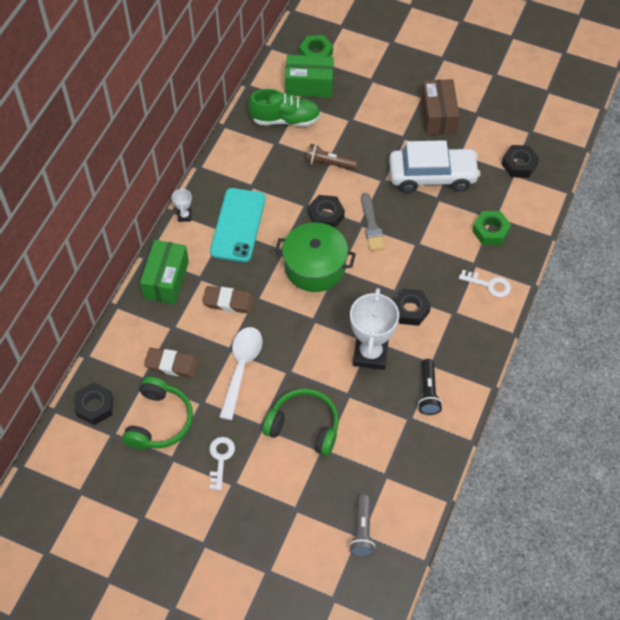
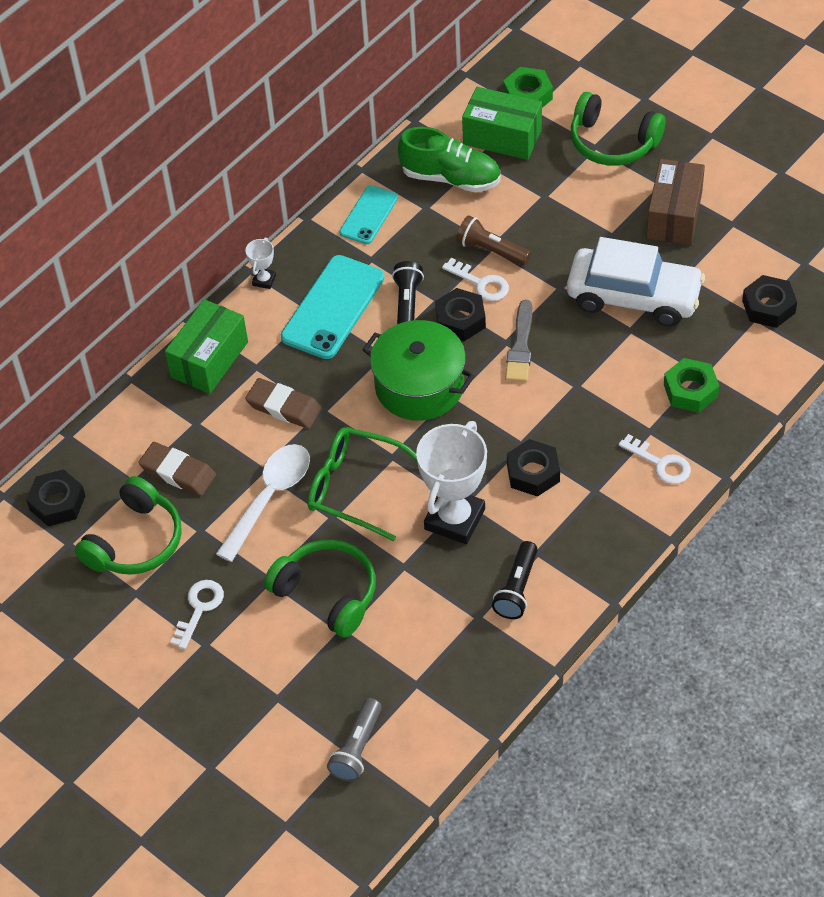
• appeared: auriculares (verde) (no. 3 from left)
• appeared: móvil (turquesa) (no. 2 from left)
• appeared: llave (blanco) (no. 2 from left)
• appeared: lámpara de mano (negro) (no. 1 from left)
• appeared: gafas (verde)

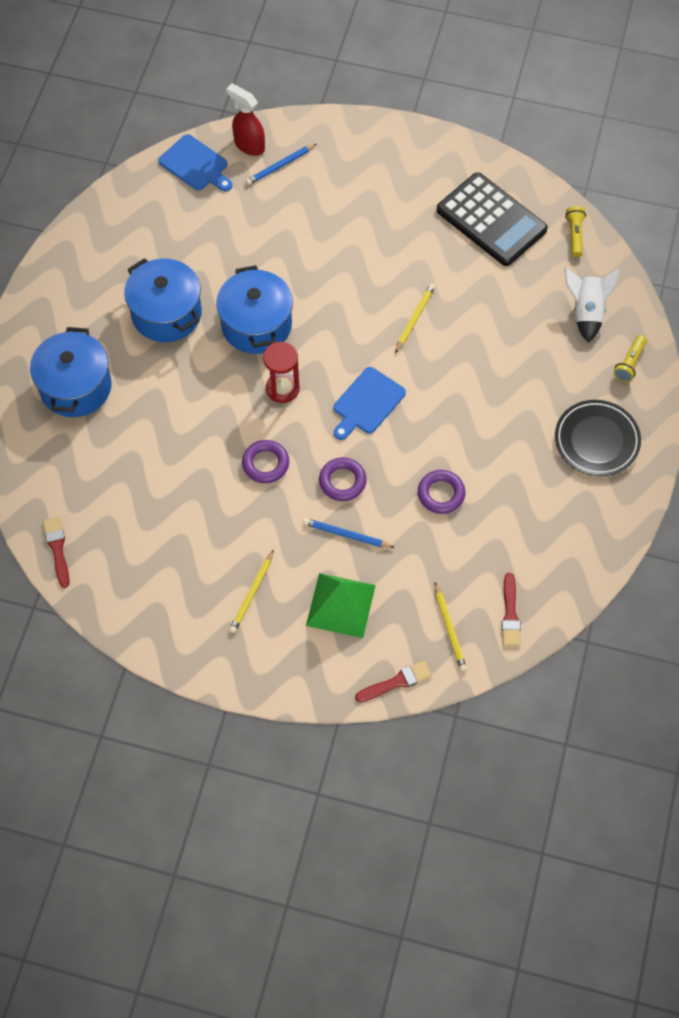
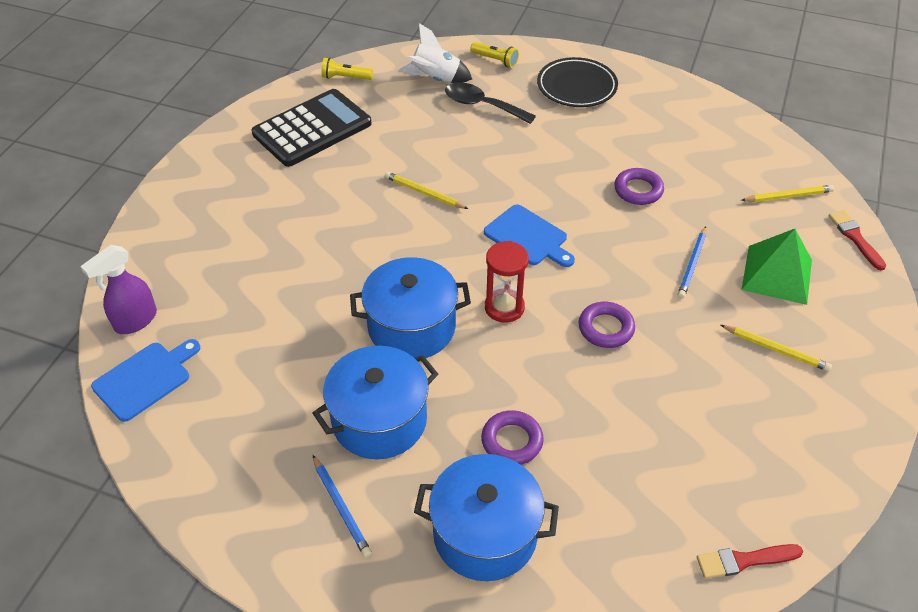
• colour: pulverizador (rojo) to pulverizador (morado)
• relocated: lápiz (azul) (no. 1 from left)
• relocated: anillo (morado) (no. 2 from left in the first image) to anillo (morado) (no. 1 from left)
• missing: pincel (rojo) (no. 3 from left)
• appeared: cuchara (negro)

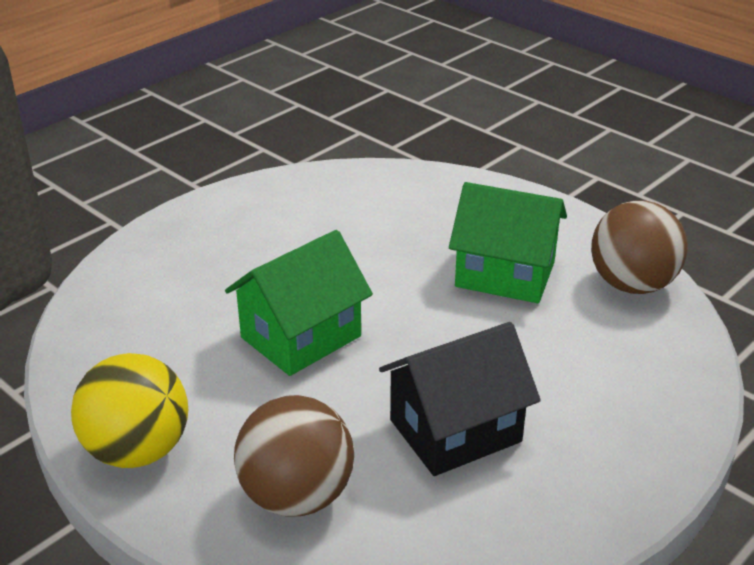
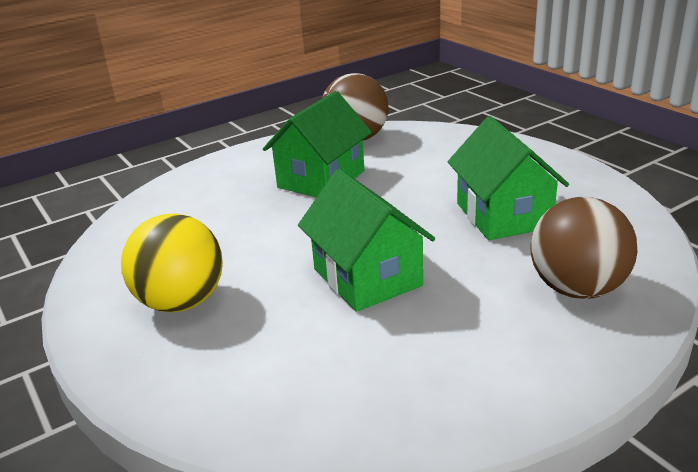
• colour: casa (negro) to casa (verde) (no. 3 from left)
• relocated: pelota (amarillo)

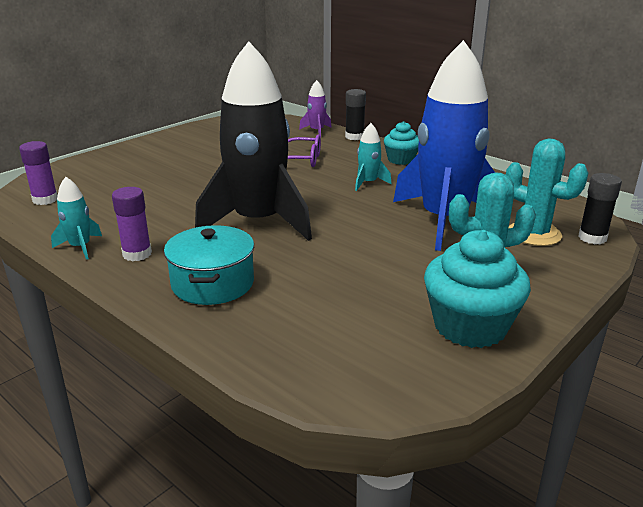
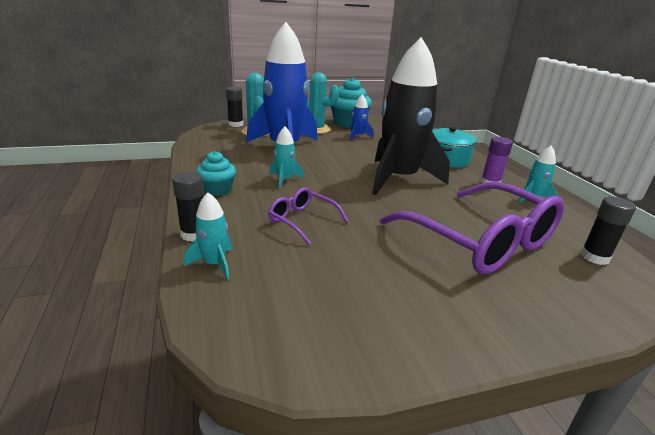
• colour: cohete (morado) to cohete (turquesa) (no. 1 from left)
• colour: barra de pegamento (morado) (no. 1 from left) to barra de pegamento (negro) (no. 3 from left)
• appeared: cohete (azul) (no. 2 from left)
• appeared: gafas (morado) (no. 2 from left)

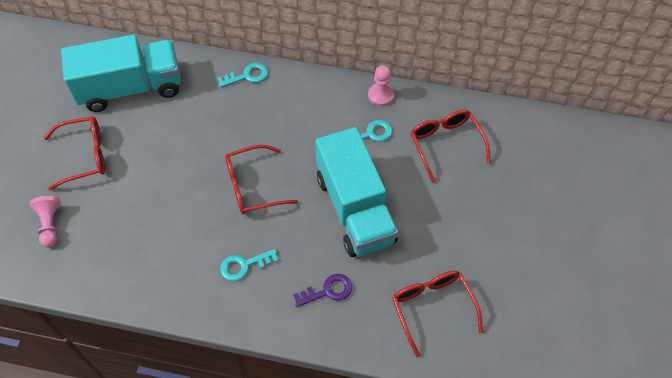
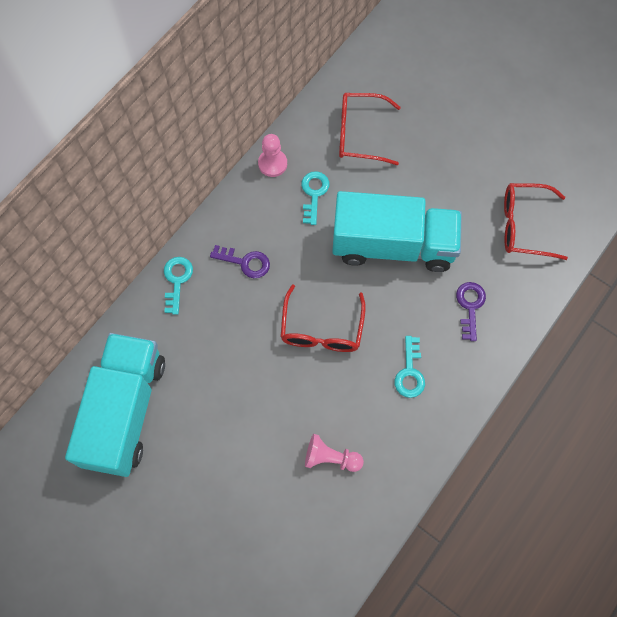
• missing: gafas (rojo) (no. 1 from left)
• relocated: peón (rosa) (no. 1 from left in the first image) to peón (rosa) (no. 2 from left)
• appeared: llave (morado) (no. 1 from left)

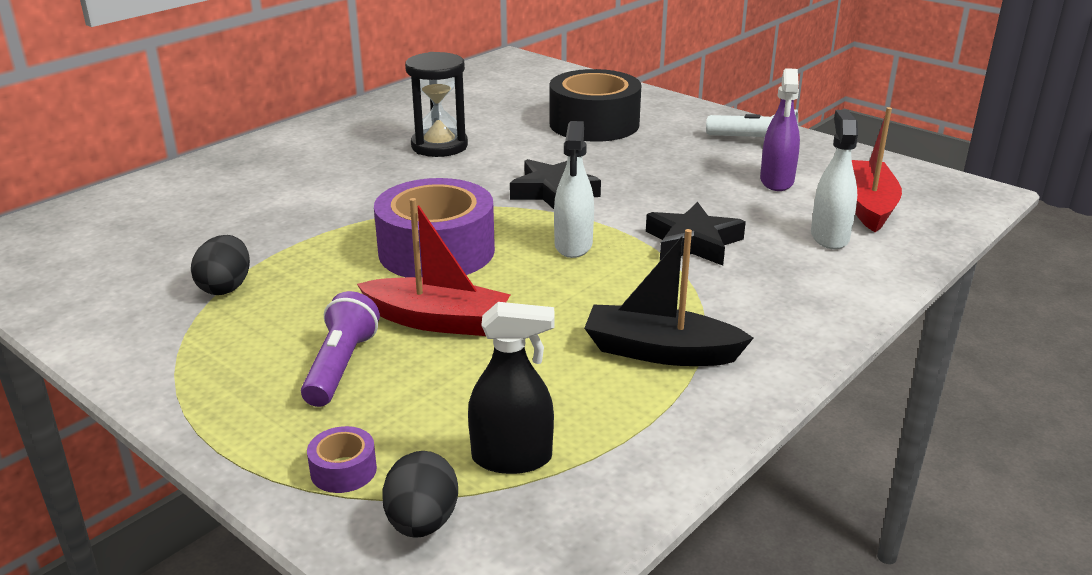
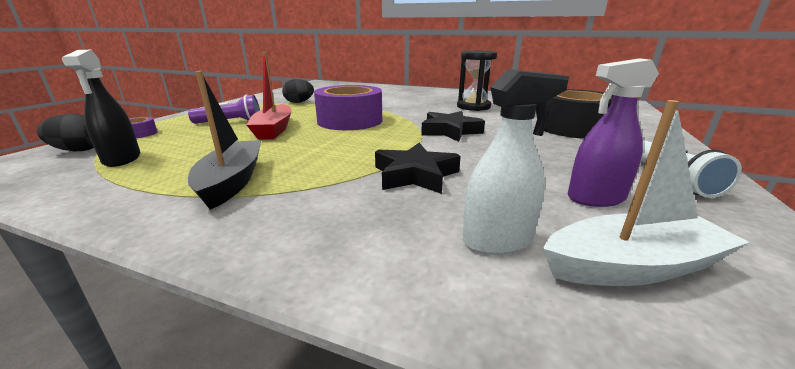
• colour: barco (rojo) (no. 2 from left) to barco (blanco)
• missing: pulverizador (blanco) (no. 1 from left)

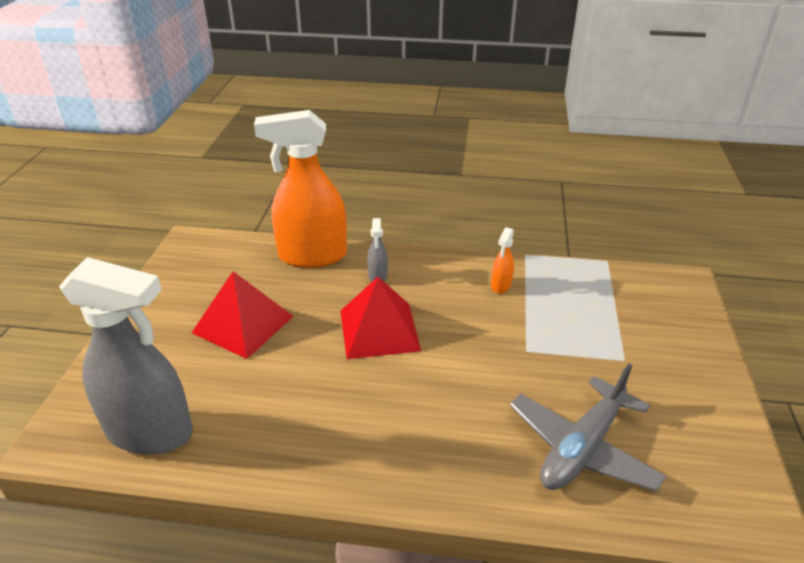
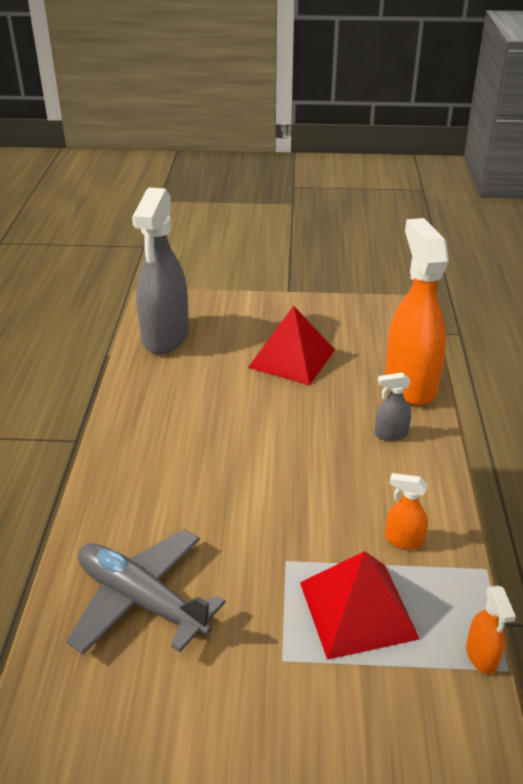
• relocated: pirámide (rojo) (no. 2 from left)
• appeared: pulverizador (naranja) (no. 3 from left)

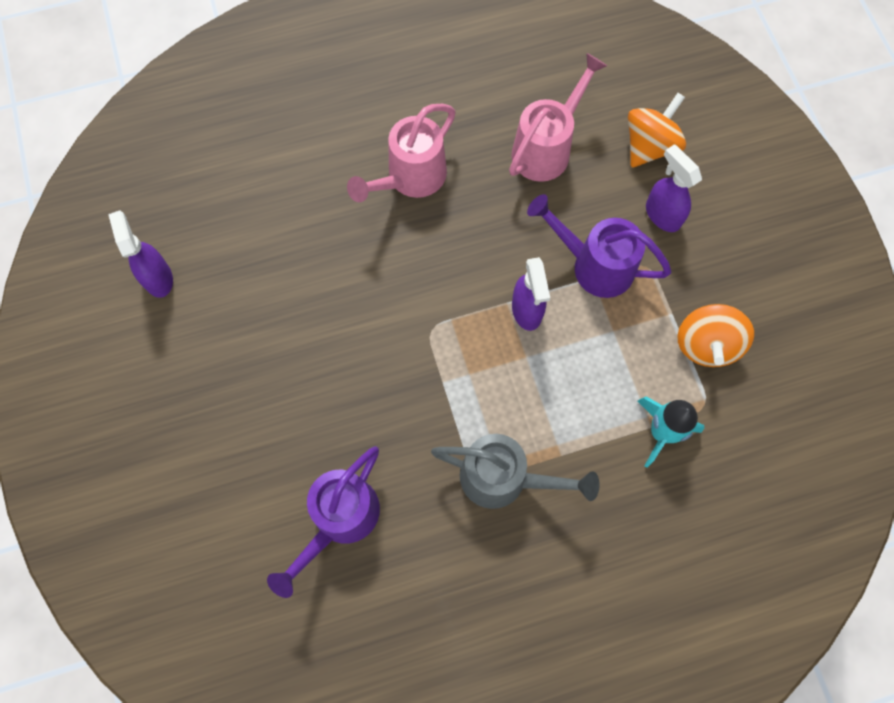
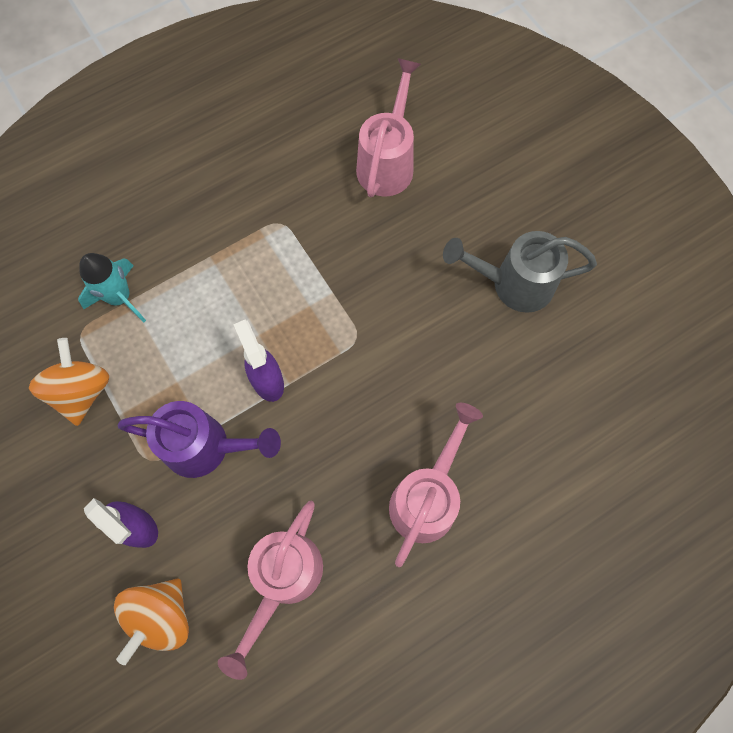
• missing: pulverizador (morado) (no. 1 from left)
• relocated: regadera (gris)
• colour: regadera (morado) (no. 1 from left) to regadera (rosa) (no. 2 from left)

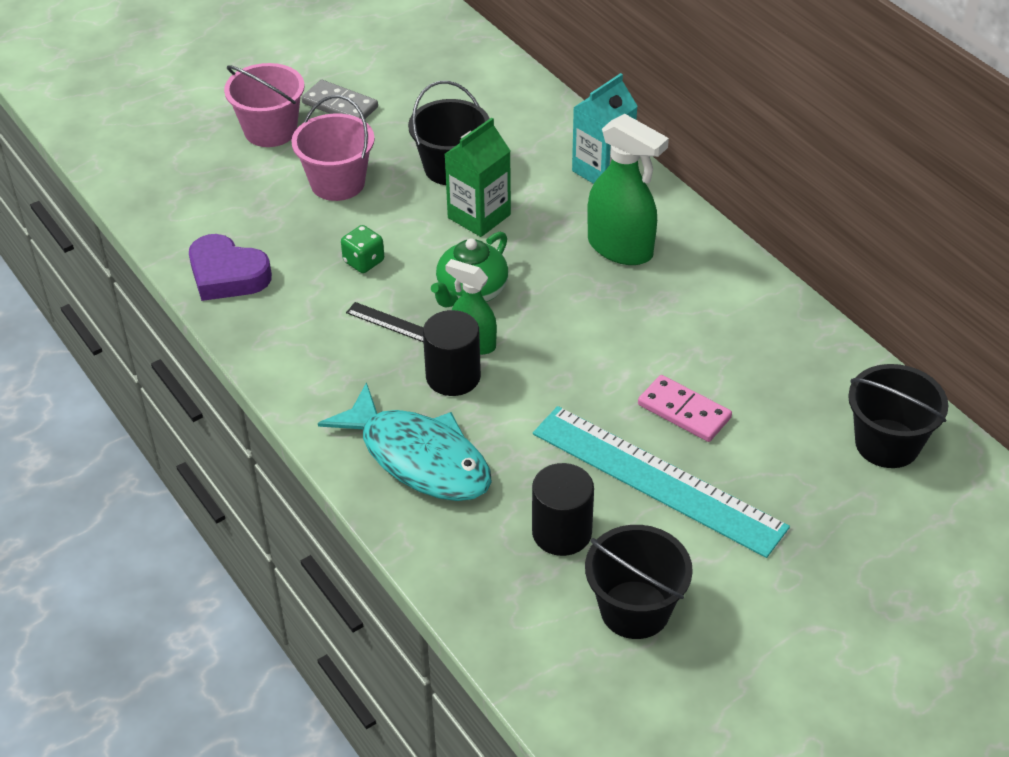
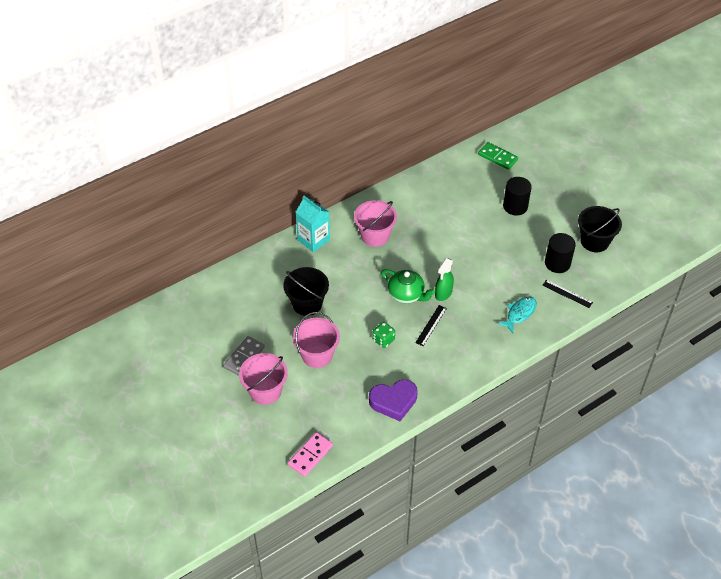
• exchanged: pulverizador (verde) (no. 2 from left) to balde (rosa) (no. 3 from left)
• missing: cartón de leche (verde)
• spun: corazón (morado) 45 degrees clockwise
• relocated: cilindro (negro) (no. 1 from left)
• exchanged: balde (negro) (no. 3 from left) to ficha de dominó (verde)
• relocated: ficha de dominó (rosa)
• size: pez (turquesa) x0.55
• missing: regla (turquesa)
• appeared: regla (negro) (no. 2 from left)

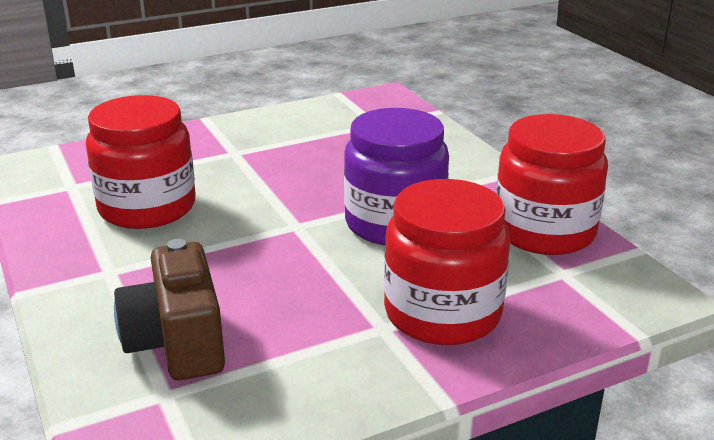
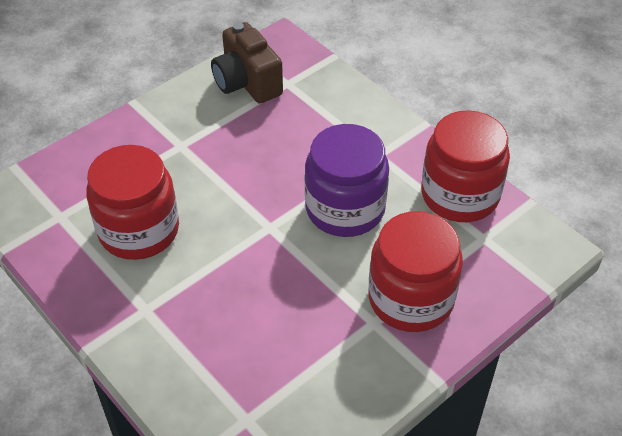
• relocated: cámara (marrón)

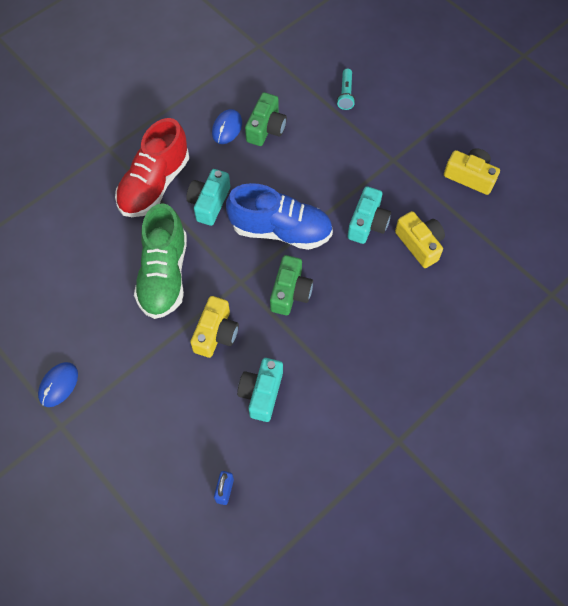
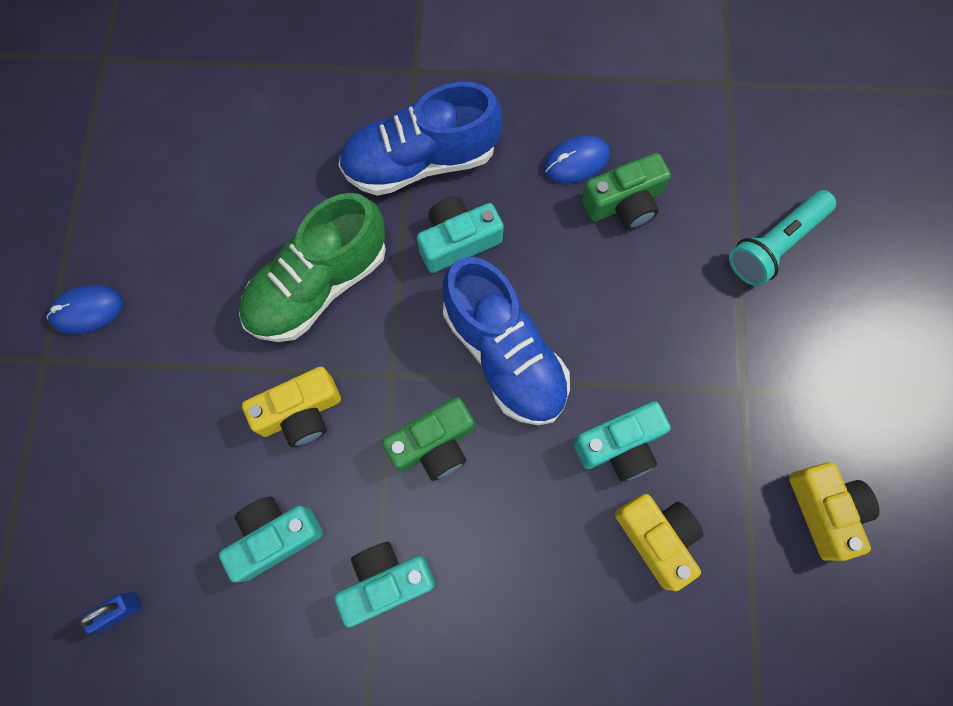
• size: lámpara de mano (turquesa) x1.53
• colour: zapato (rojo) to zapato (azul) (no. 1 from left)
• spun: cámara (amarillo) (no. 2 from left) 45 degrees counterclockwise
• appeared: cámara (turquesa) (no. 2 from left)

